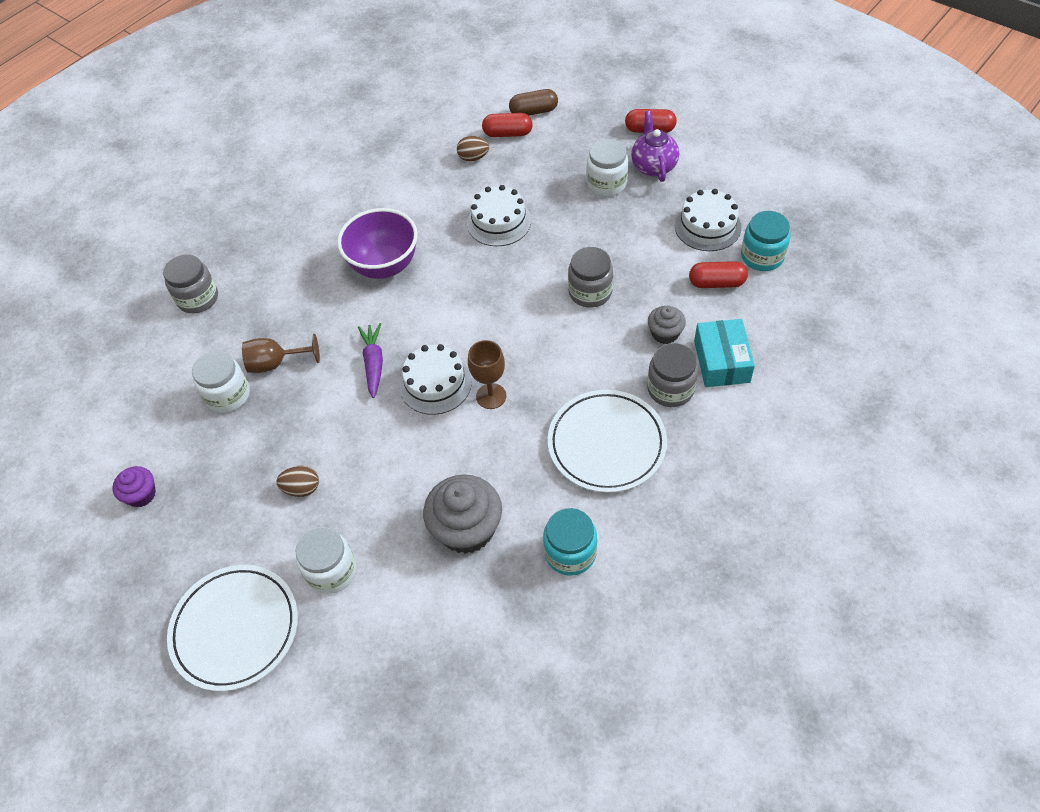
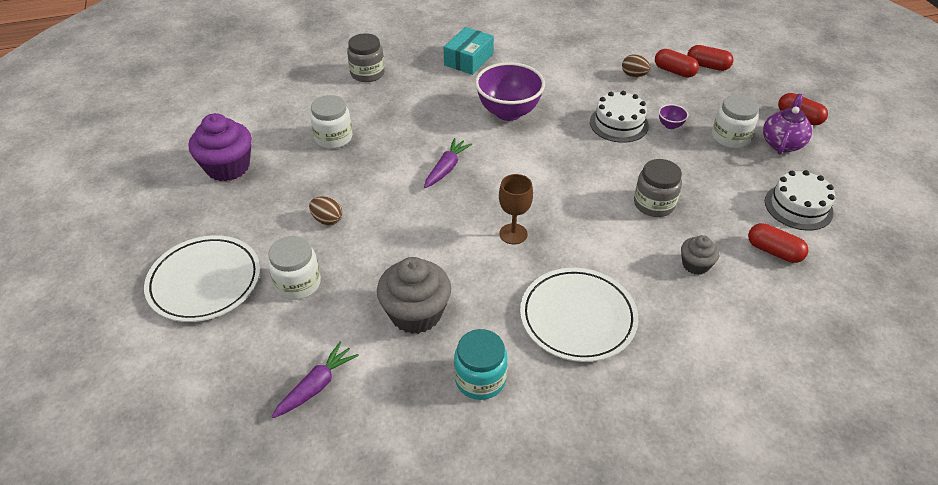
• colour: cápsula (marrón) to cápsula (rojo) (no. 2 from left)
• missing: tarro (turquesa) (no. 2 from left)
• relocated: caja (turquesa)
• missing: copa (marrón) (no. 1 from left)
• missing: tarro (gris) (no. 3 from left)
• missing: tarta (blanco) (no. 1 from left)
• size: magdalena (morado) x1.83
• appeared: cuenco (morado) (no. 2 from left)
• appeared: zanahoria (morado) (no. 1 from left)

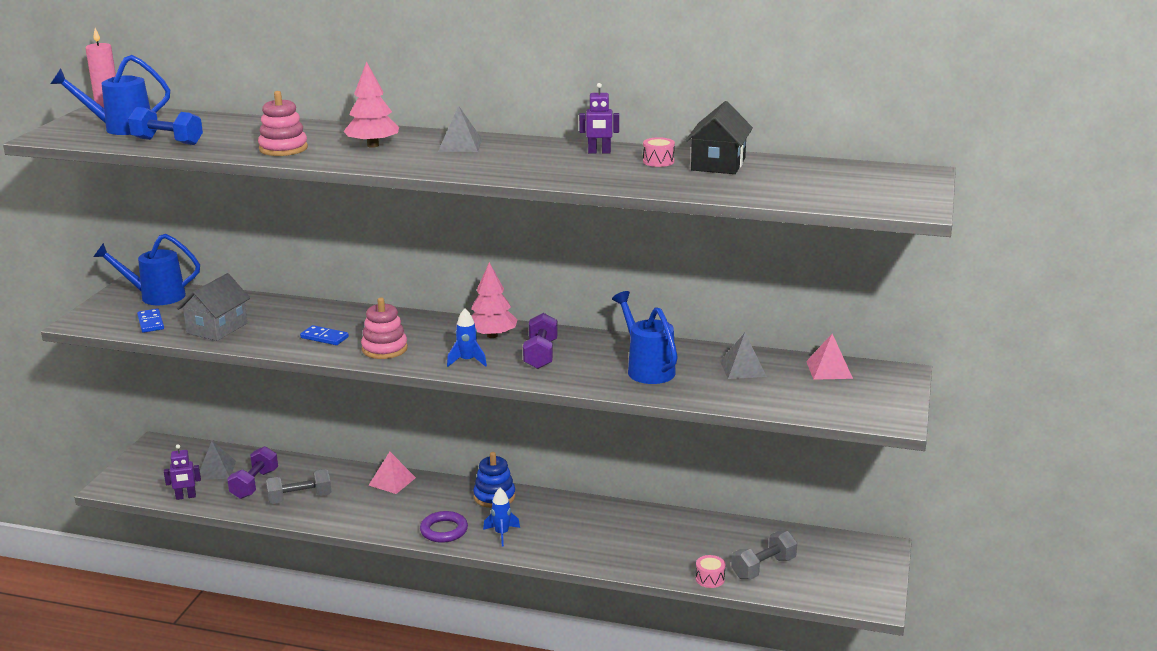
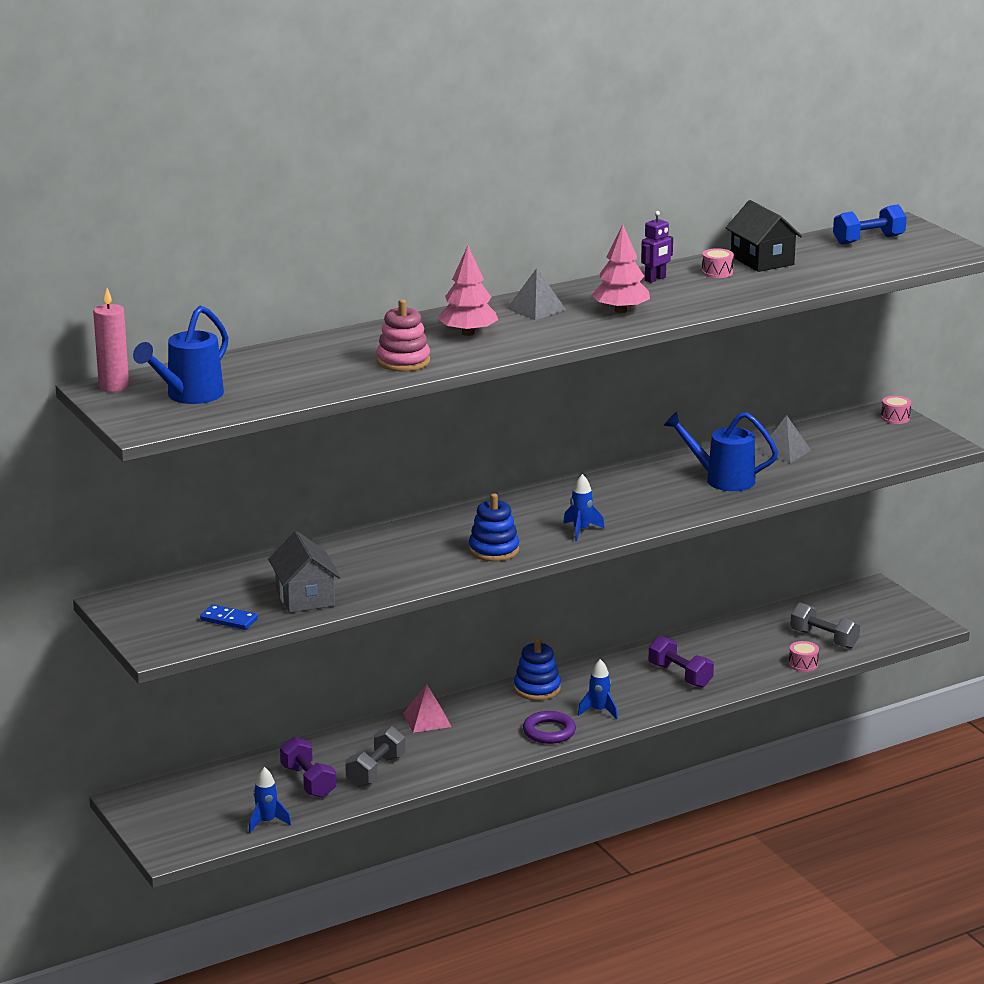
• relocated: mancuerna (azul)
• missing: regadera (azul) (no. 2 from left)
• relocated: árbol (rosa) (no. 2 from left)
• colour: juguete apilable (rosa) (no. 2 from left) to juguete apilable (azul) (no. 1 from left)
• relocated: mancuerna (morado) (no. 2 from left)
• missing: ficha de dominó (azul) (no. 2 from left)
• missing: pirámide (rosa) (no. 2 from left)
• missing: pirámide (gris) (no. 1 from left)
• exchanged: robot (morado) (no. 1 from left) to cohete (azul) (no. 1 from left)
• spun: mancuerna (gris) (no. 2 from left) 60 degrees counterclockwise
• appeared: tambor (rosa) (no. 3 from left)

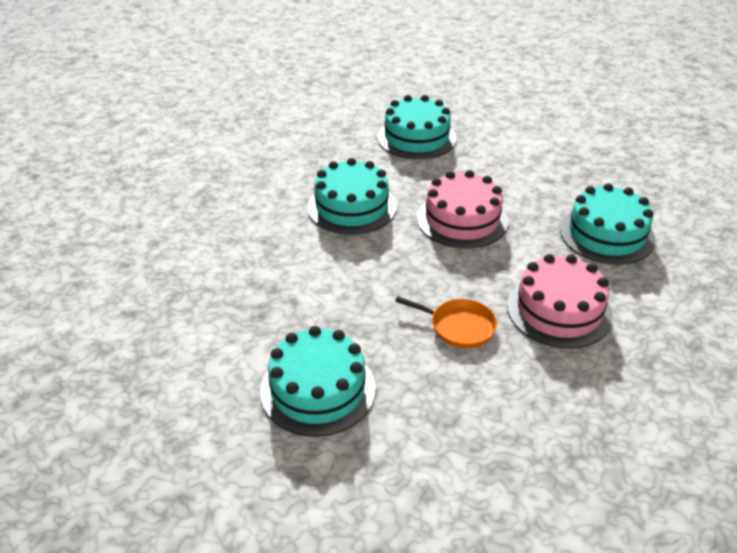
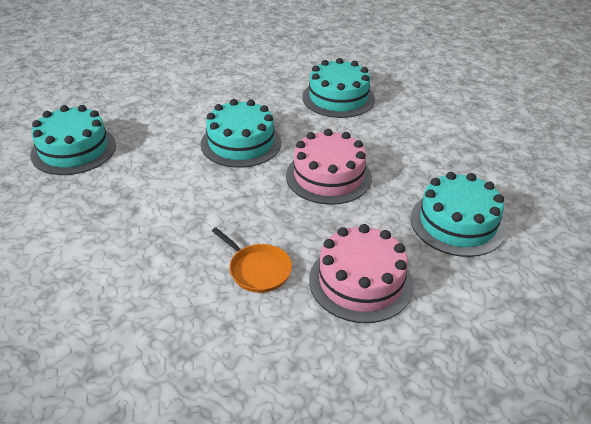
• relocated: tarta (turquesa) (no. 1 from left)

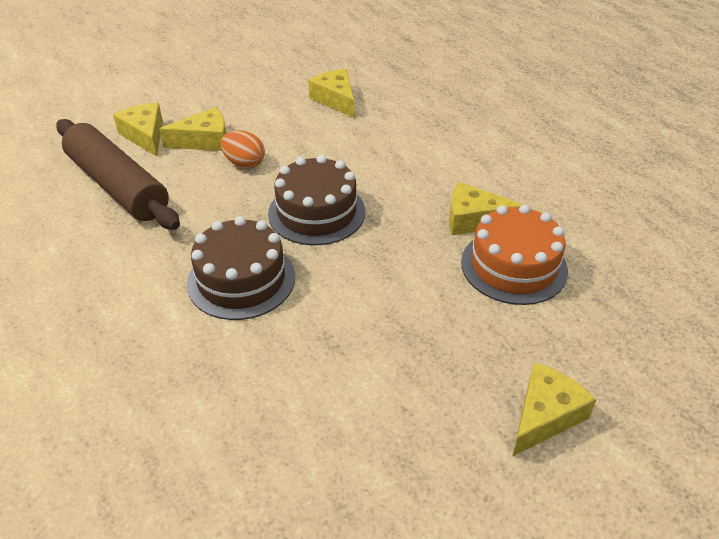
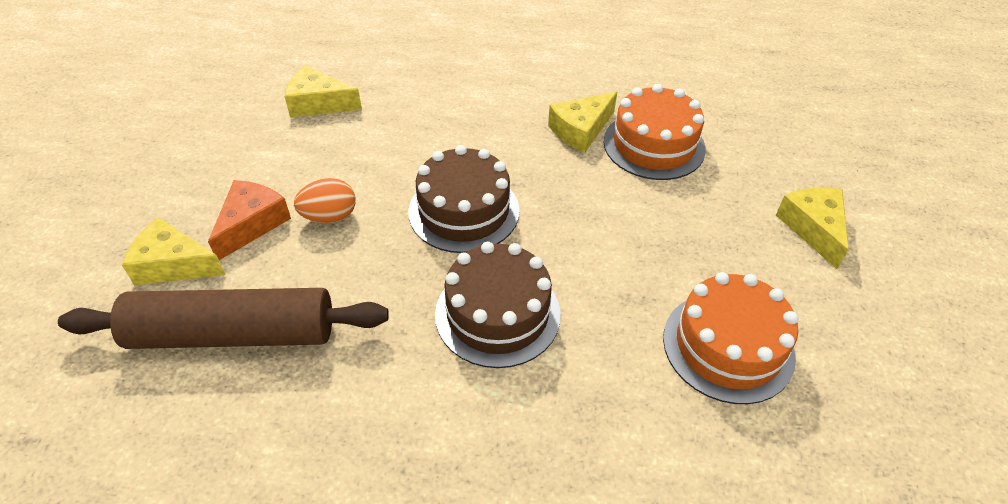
• colour: queso (amarillo) (no. 2 from left) to queso (naranja)
• appeared: tarta (naranja) (no. 2 from left)

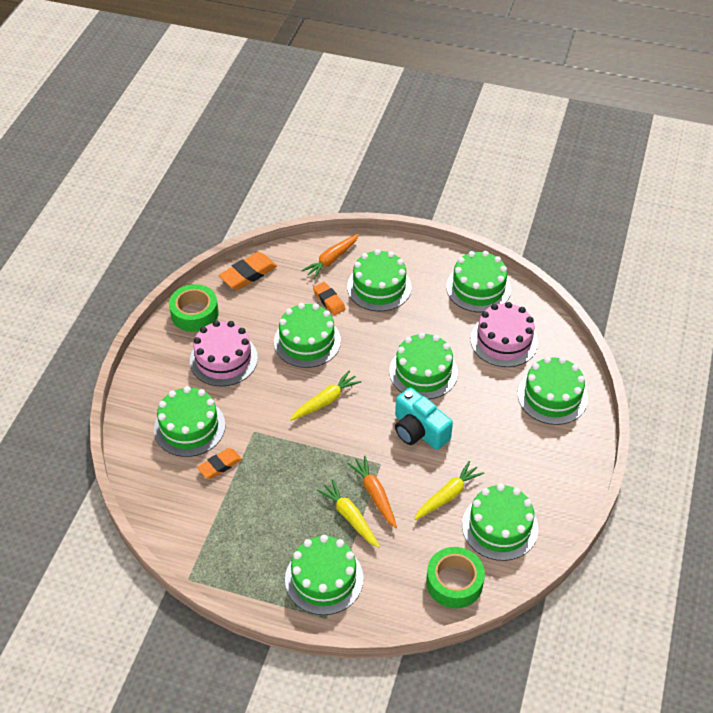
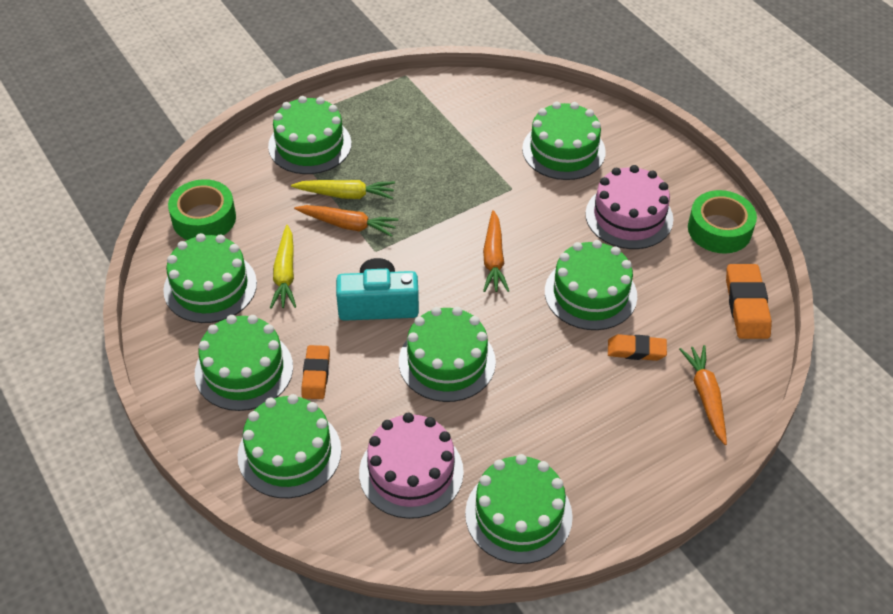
• relocated: tarta (verde) (no. 4 from left in the first image) to tarta (verde) (no. 2 from left)
• colour: zanahoria (amarillo) (no. 1 from left) to zanahoria (naranja) (no. 2 from left)
• relocated: goma de borrar (naranja) (no. 1 from left)

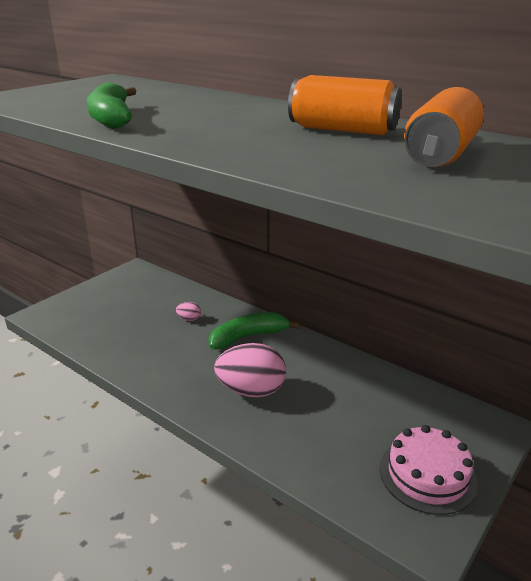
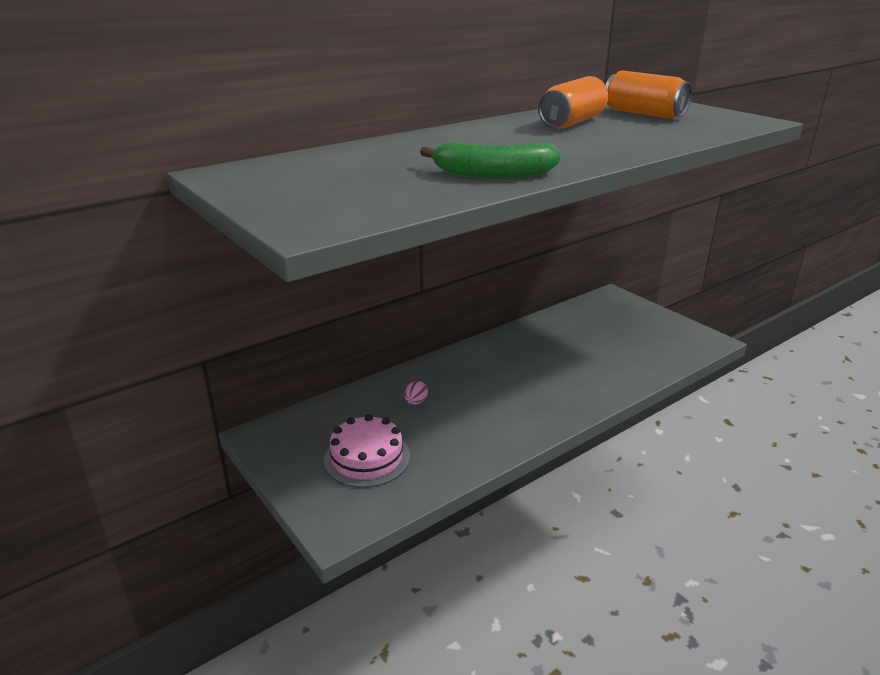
• missing: plátano (verde) (no. 2 from left)
• missing: huevo (rosa) (no. 2 from left)
• relocated: tarta (rosa)

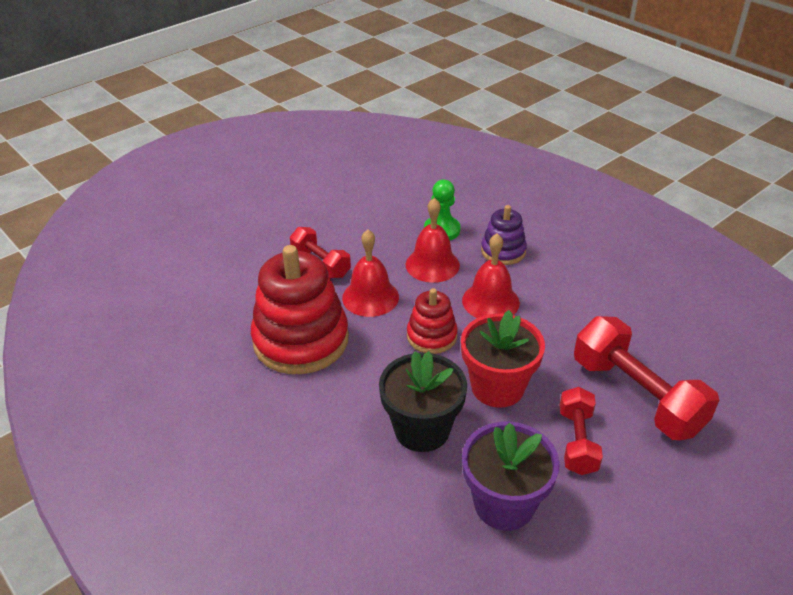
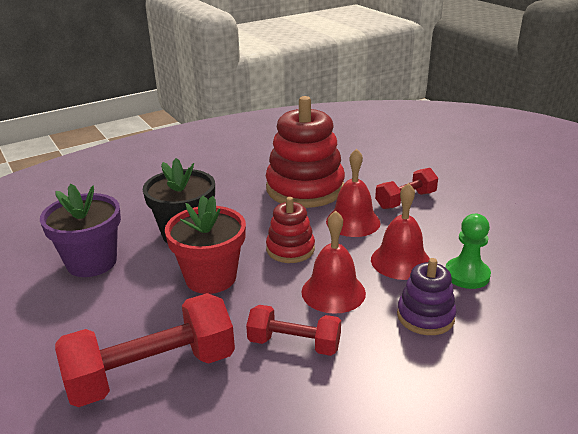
• relocated: mancuerna (rojo) (no. 2 from left)

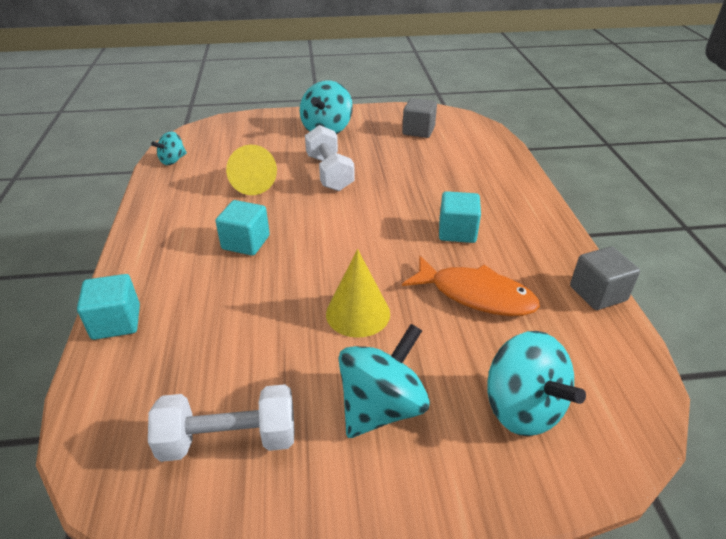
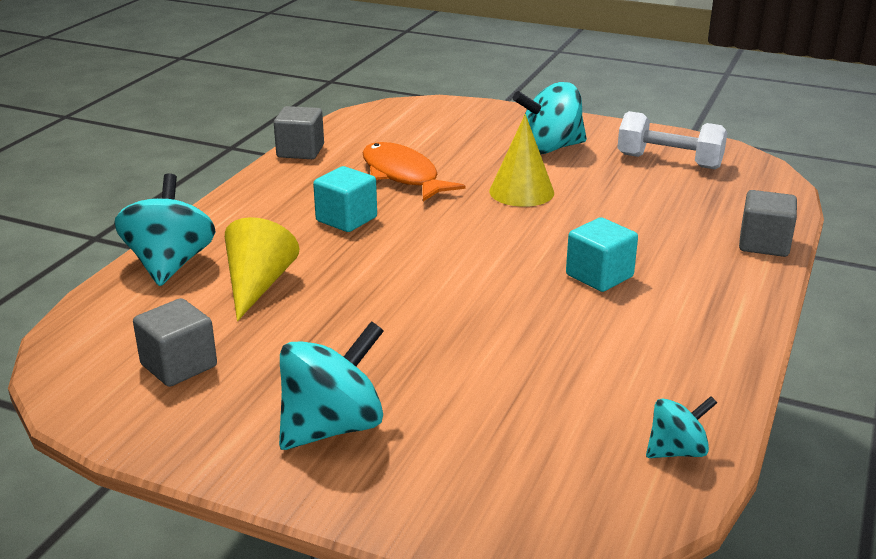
• missing: mancuerna (blanco) (no. 2 from left)
• relocated: cono (amarillo) (no. 1 from left)
• colour: cubo (turquesa) (no. 1 from left) to cubo (gris) (no. 3 from left)
• relocated: peonza (turquesa) (no. 4 from left in the first image) to peonza (turquesa) (no. 1 from left)

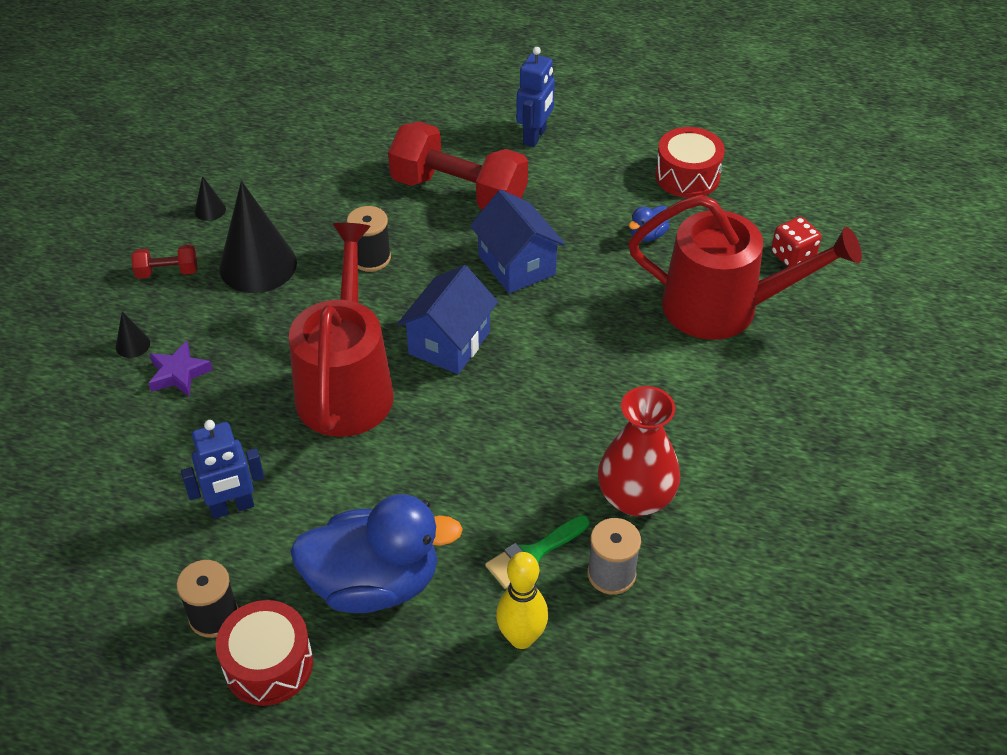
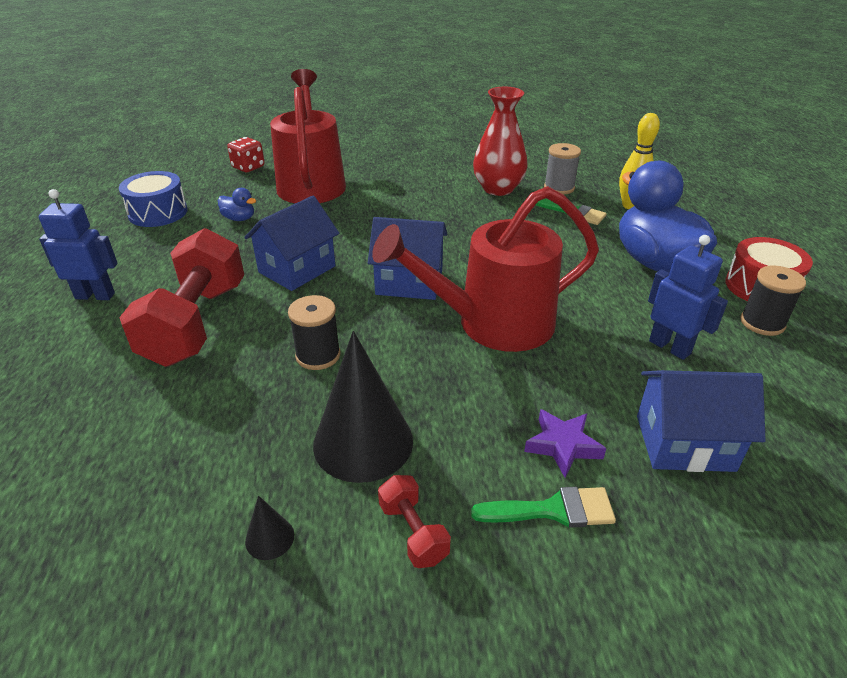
• colour: tambor (rojo) (no. 2 from left) to tambor (azul)
• exchanged: cono (negro) (no. 1 from left) to pincel (verde) (no. 1 from left)
• appeared: casa (azul) (no. 3 from left)

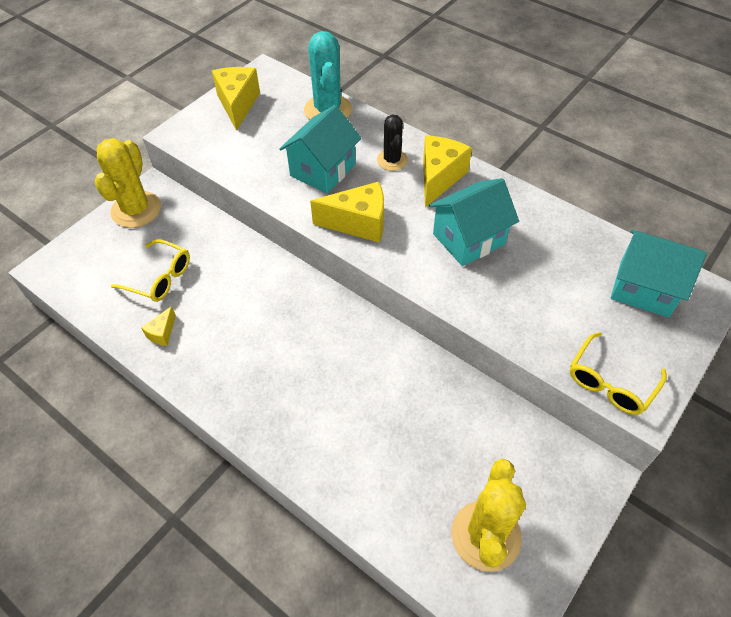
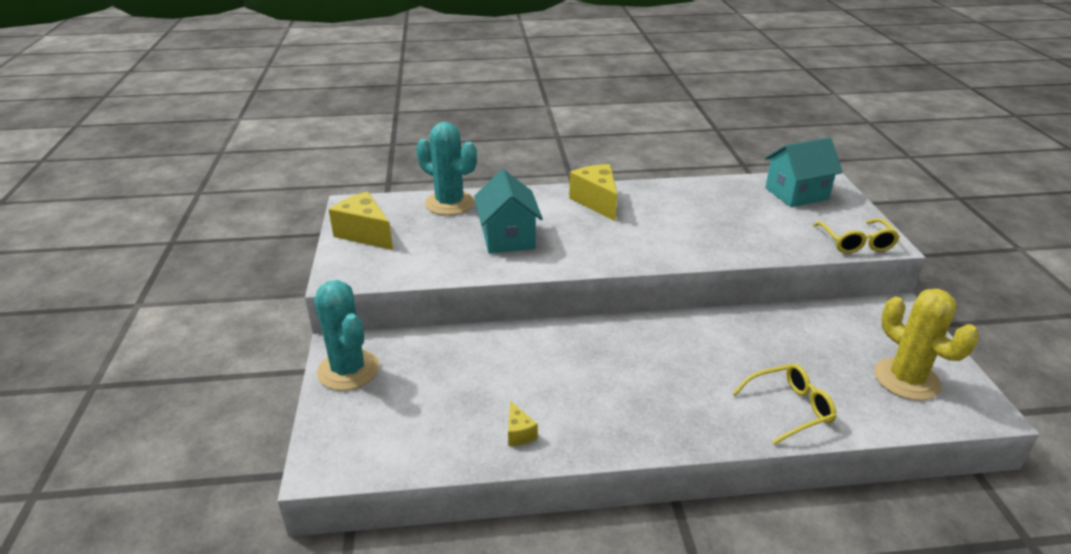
• missing: cactus (negro)
• colour: cactus (amarillo) (no. 1 from left) to cactus (turquesa) (no. 1 from left)
• missing: casa (turquesa) (no. 2 from left)
• missing: queso (amarillo) (no. 3 from left)
• relocated: gafas (amarillo) (no. 1 from left)

